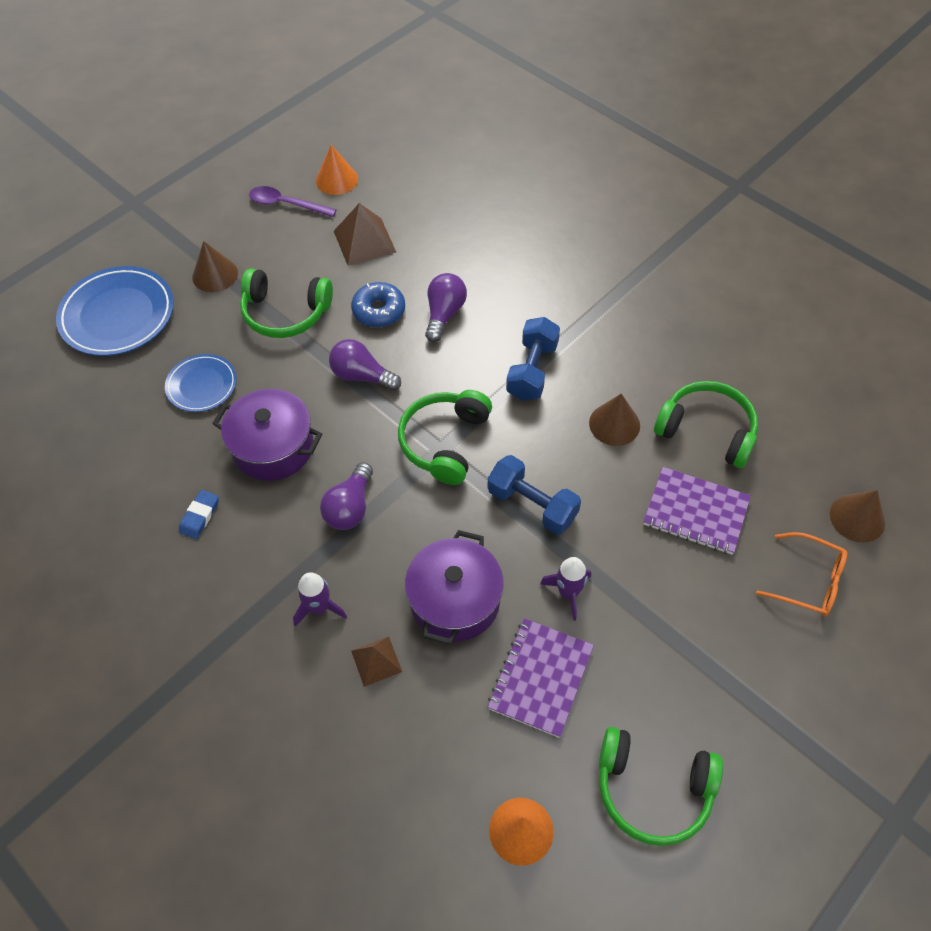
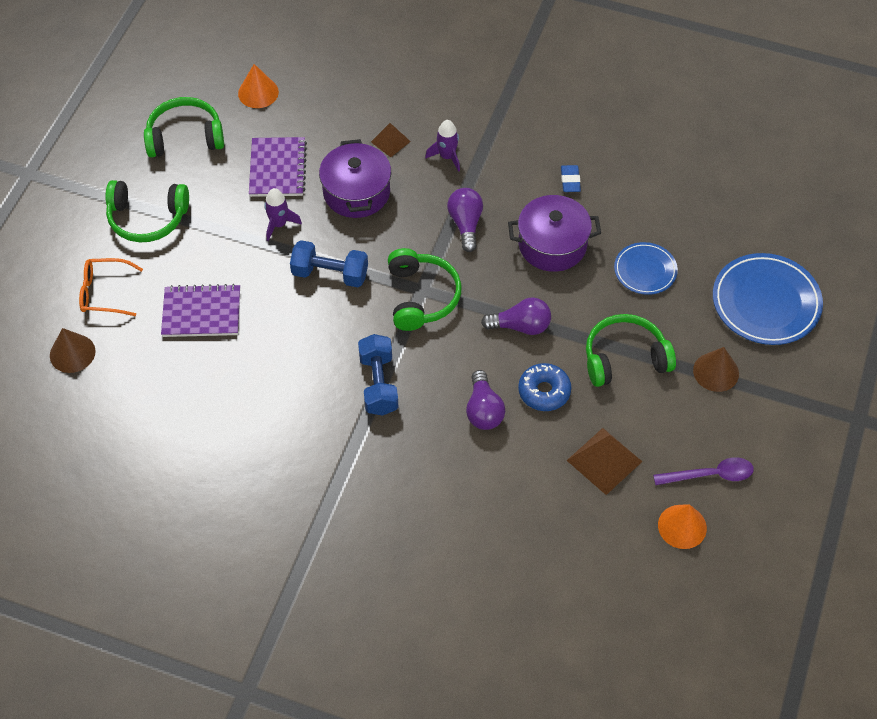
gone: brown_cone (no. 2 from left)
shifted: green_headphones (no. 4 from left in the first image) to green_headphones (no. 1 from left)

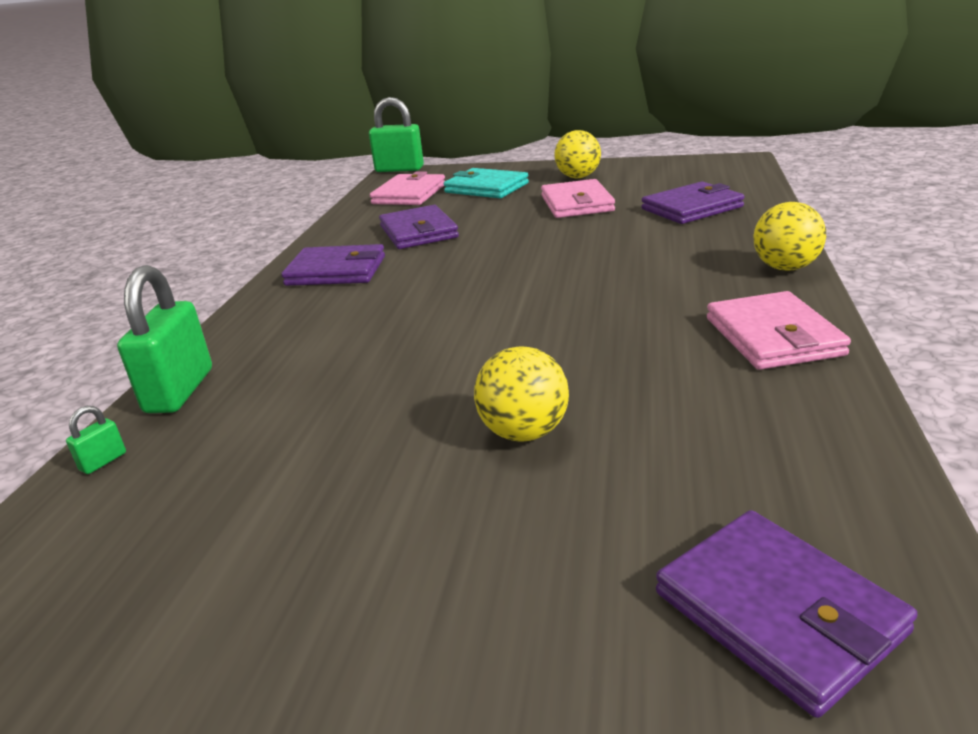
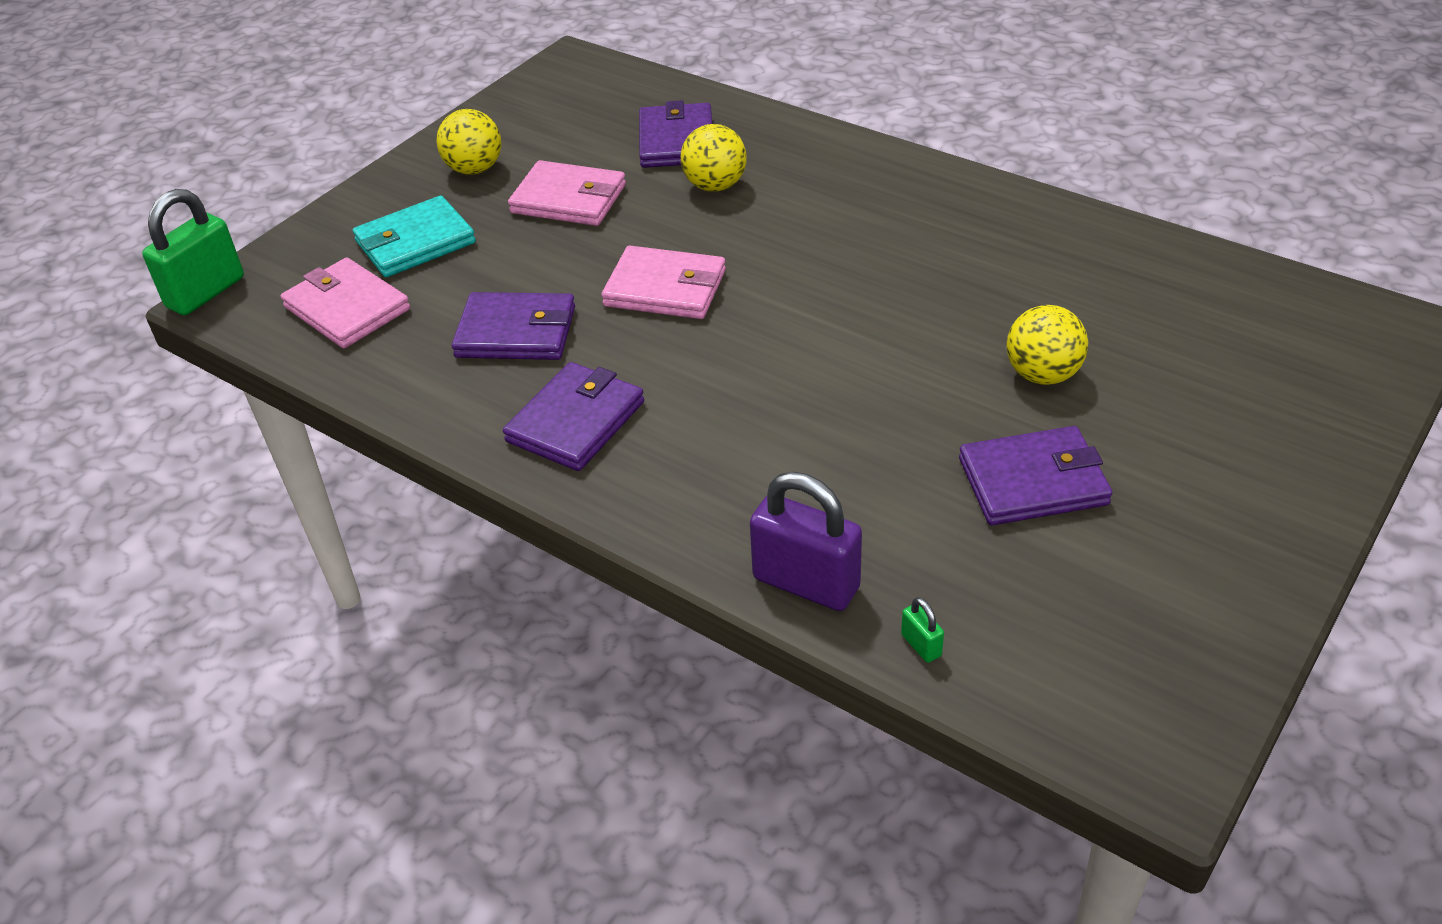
shifted: yellow_ball (no. 3 from left in the first image) to yellow_ball (no. 2 from left); pink_wallet (no. 3 from left); purple_wallet (no. 4 from left)
repainted: green_padlock (no. 2 from left) to purple_padlock

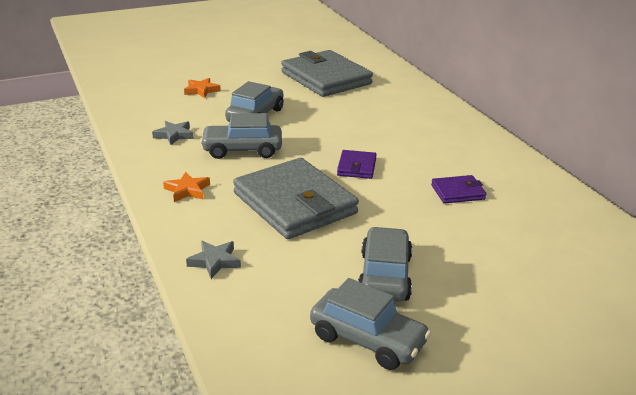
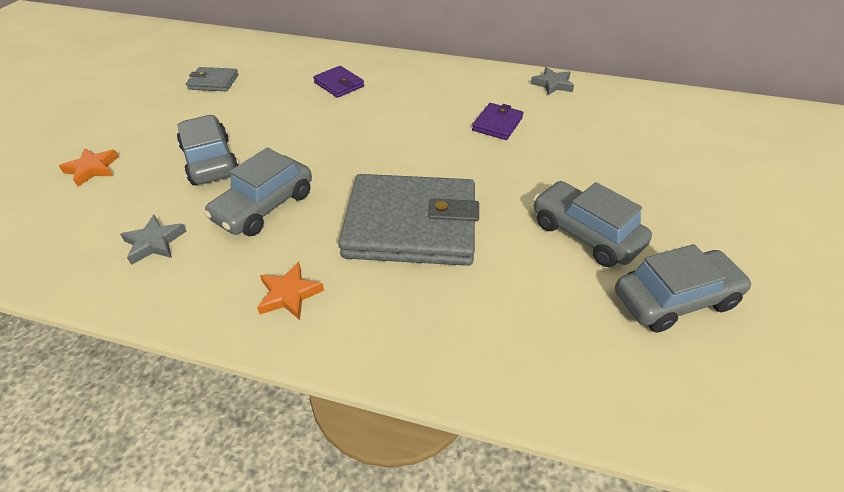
shifted: purple_wallet (no. 1 from left); grey_star (no. 2 from left)
scaled: grey_wallet (no. 2 from left in the first image) x0.45

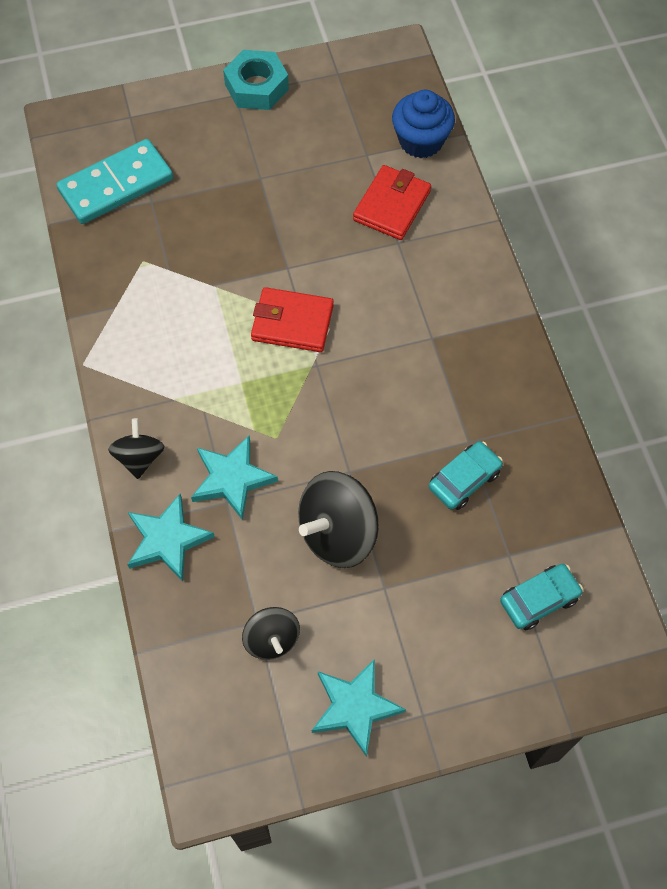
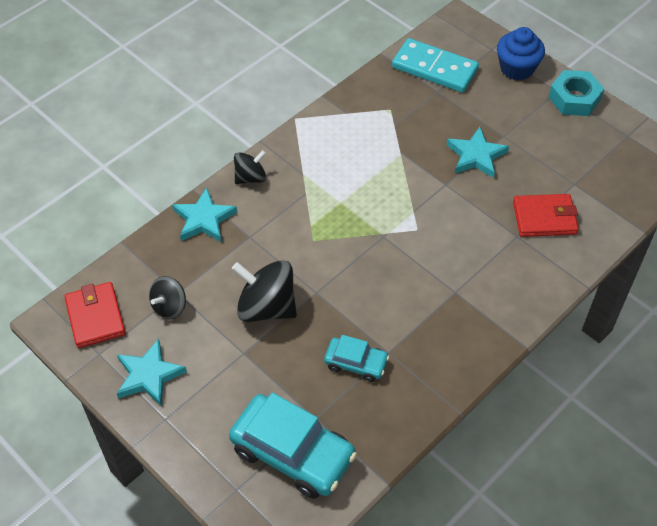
shifted: blue_cupcake; red_wallet (no. 1 from left); turquoise_star (no. 2 from left in the first image) to turquoise_star (no. 3 from left)
scaled: turquoise_car (no. 2 from left in the first image) x1.87

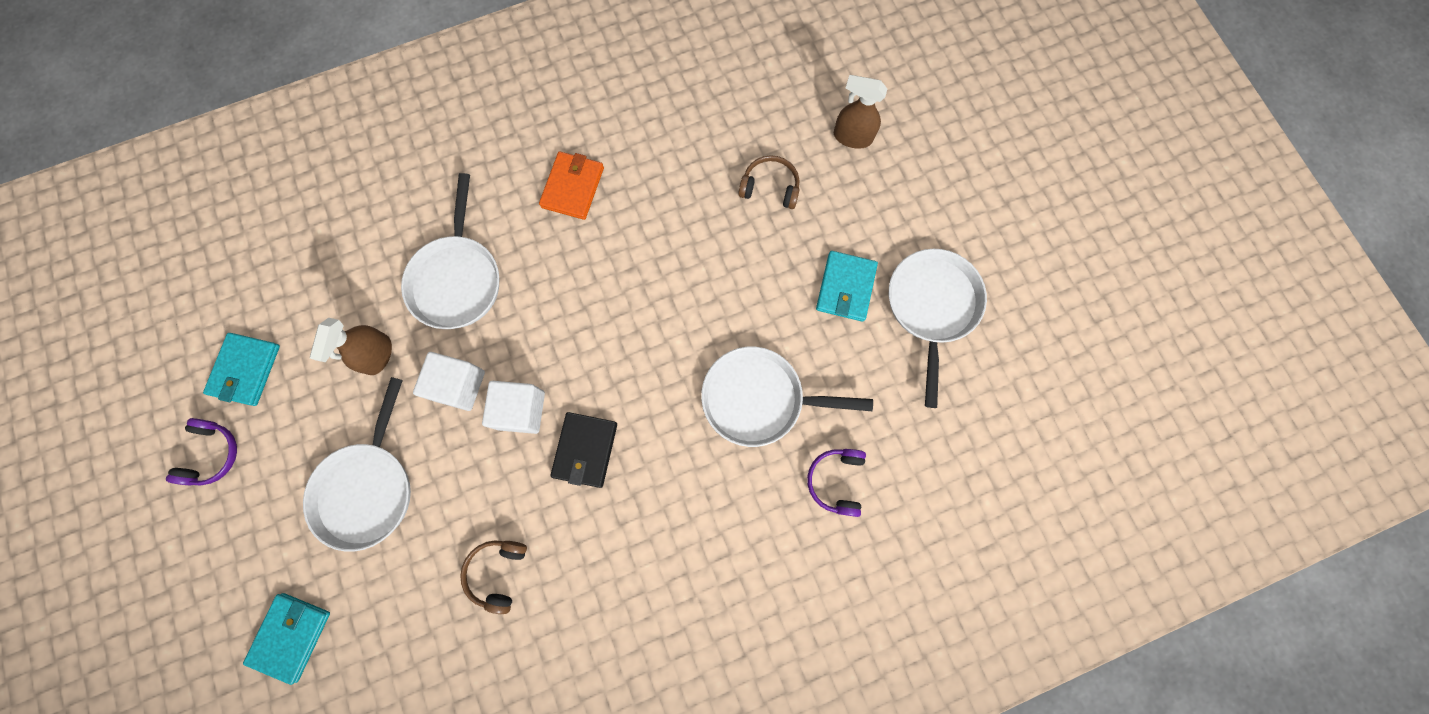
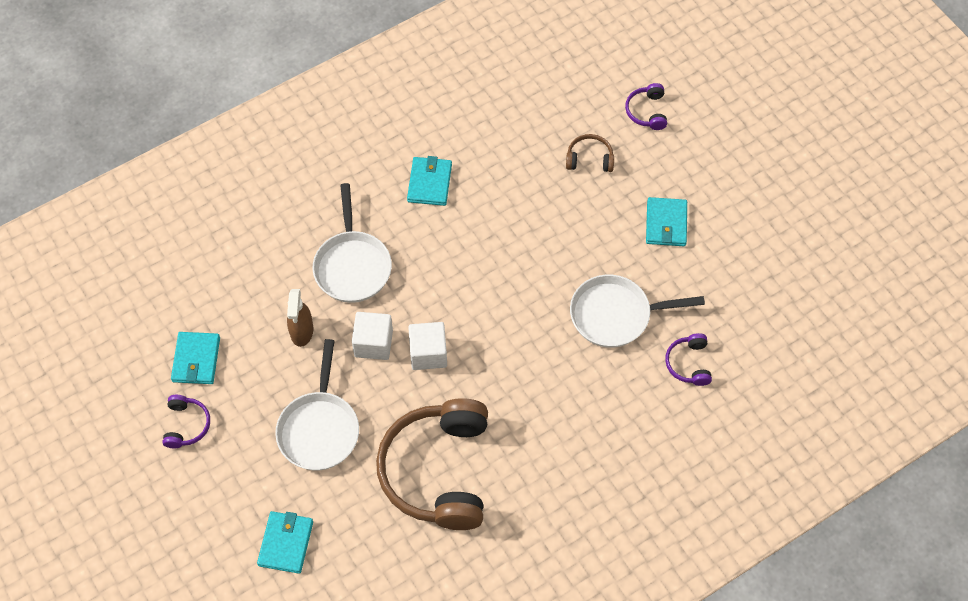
gone: white_pan (no. 4 from left); black_wallet
swapped: brown_spray_bottle (no. 2 from left) to purple_headphones (no. 2 from left)
repainted: orange_wallet to turquoise_wallet (no. 3 from left)
scaled: brown_headphones (no. 1 from left) x2.38

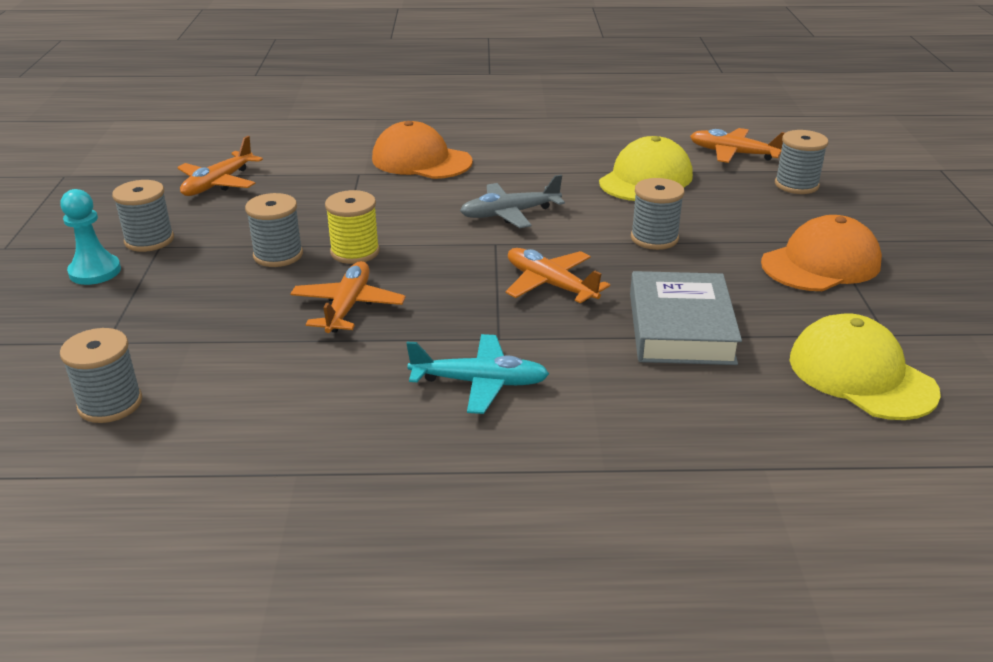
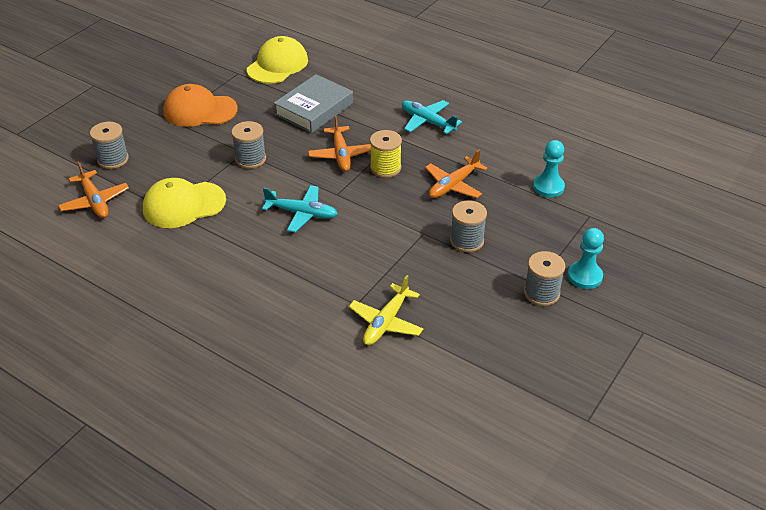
gone: orange_cap (no. 1 from left); orange_plane (no. 1 from left); grey_spool (no. 1 from left)
new: turquoise_pawn (no. 1 from left); yellow_plane
shifted: yellow_spool
repainted: grey_plane to turquoise_plane (no. 1 from left)
rotated: yellow_cap (no. 2 from left) 150 degrees counterclockwise

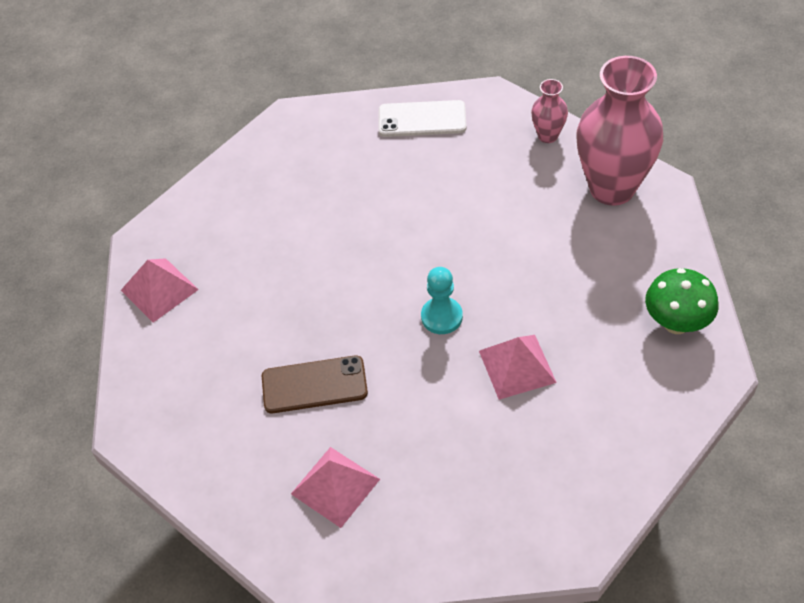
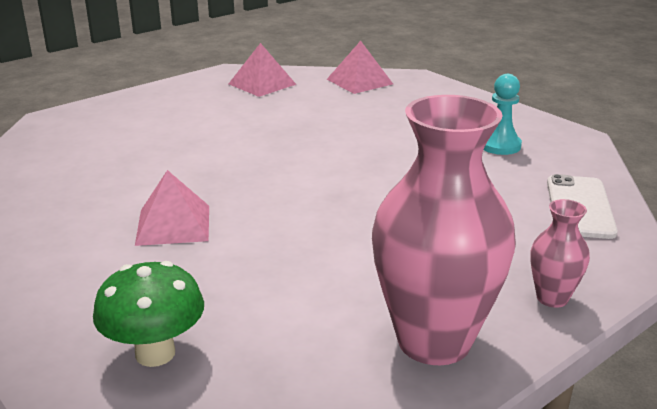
gone: brown_phone
shifted: turquoise_pawn; pink_pyramid (no. 2 from left)

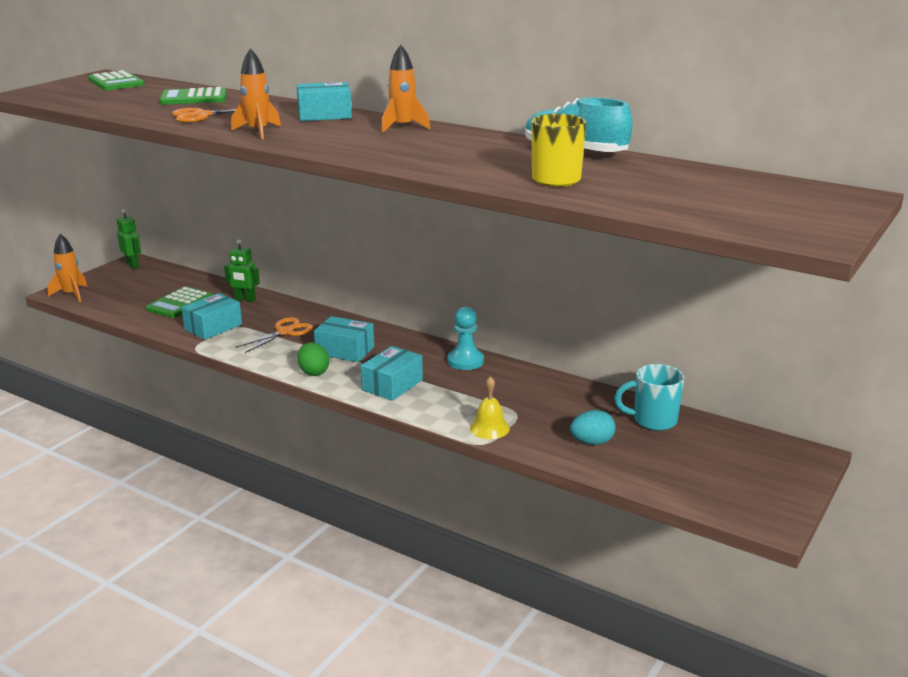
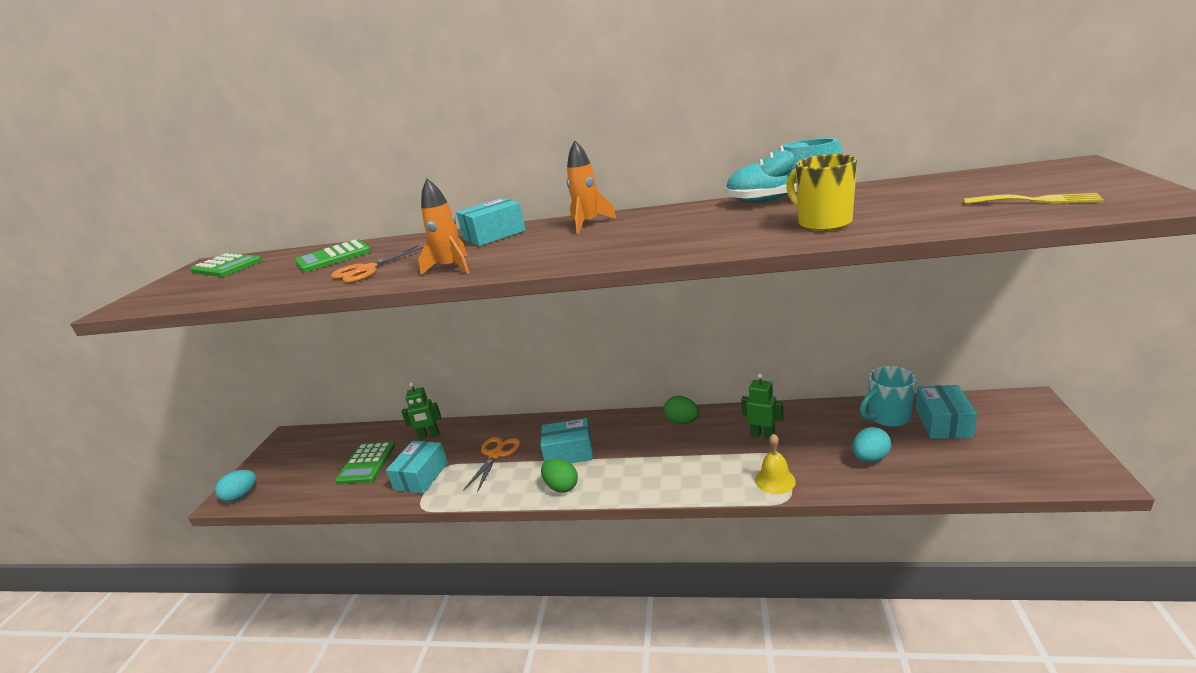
new: yellow_fork
shifted: green_robot (no. 1 from left in the first image) to green_robot (no. 2 from left); turquoise_box (no. 4 from left)
swapped: orange_rocket (no. 1 from left) to turquoise_egg (no. 1 from left); turquoise_pawn to green_egg (no. 2 from left)

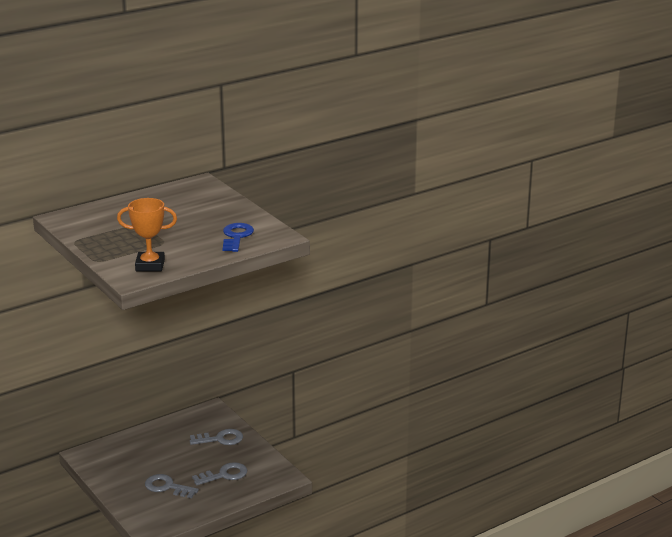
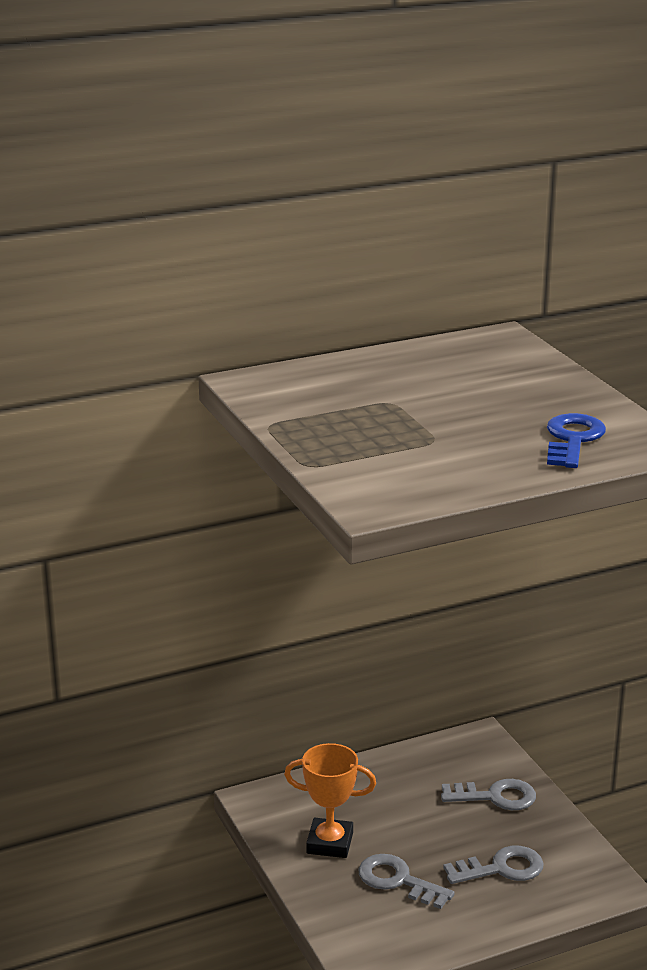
shifted: orange_trophy

